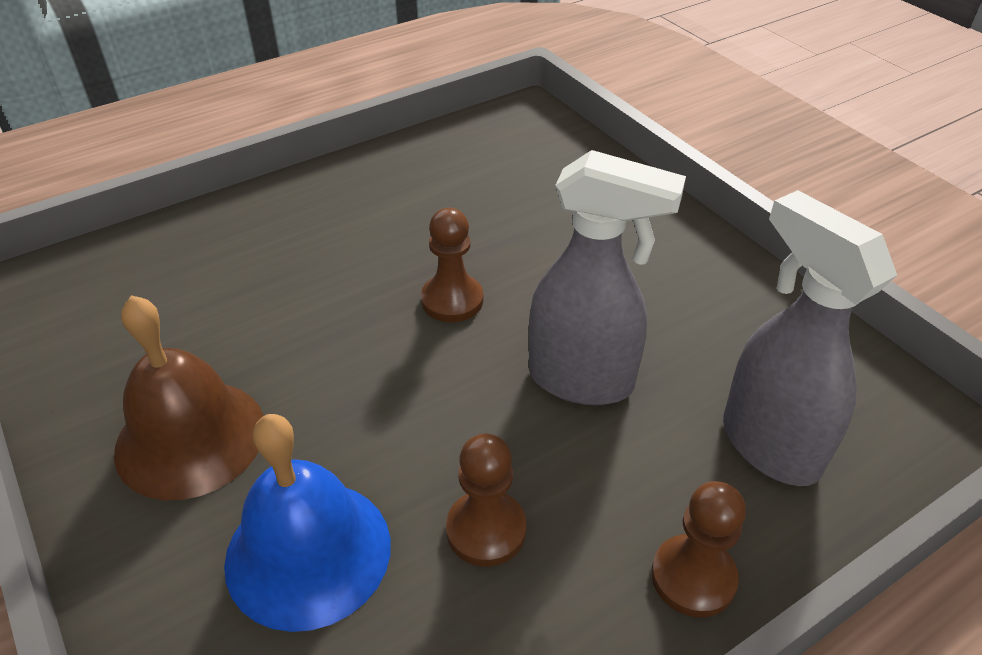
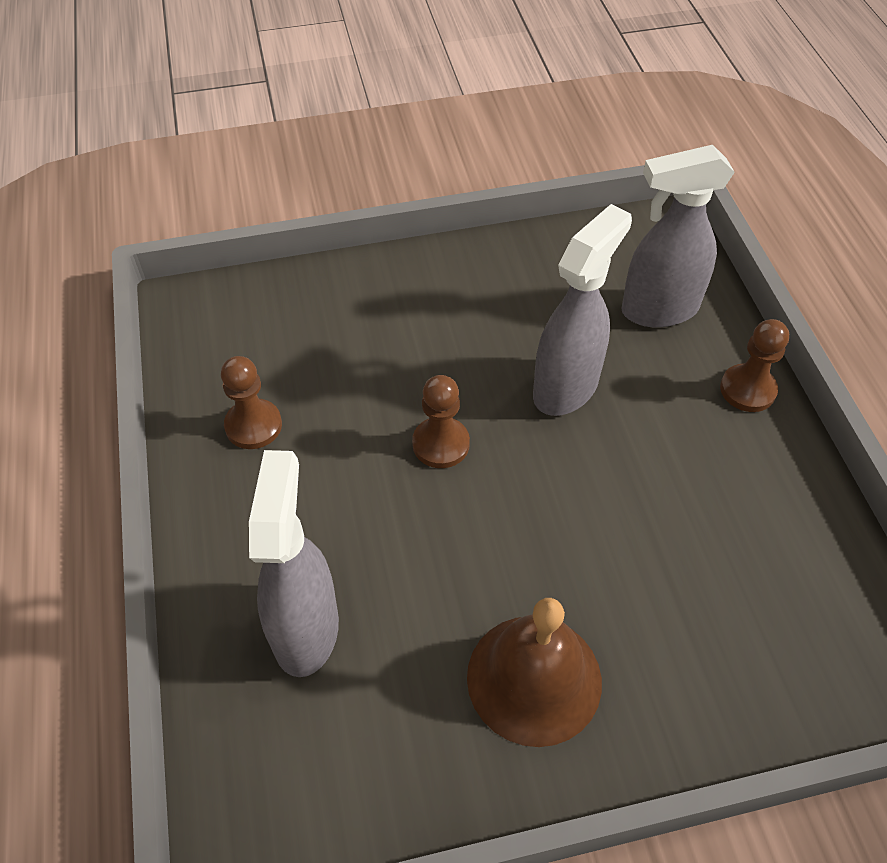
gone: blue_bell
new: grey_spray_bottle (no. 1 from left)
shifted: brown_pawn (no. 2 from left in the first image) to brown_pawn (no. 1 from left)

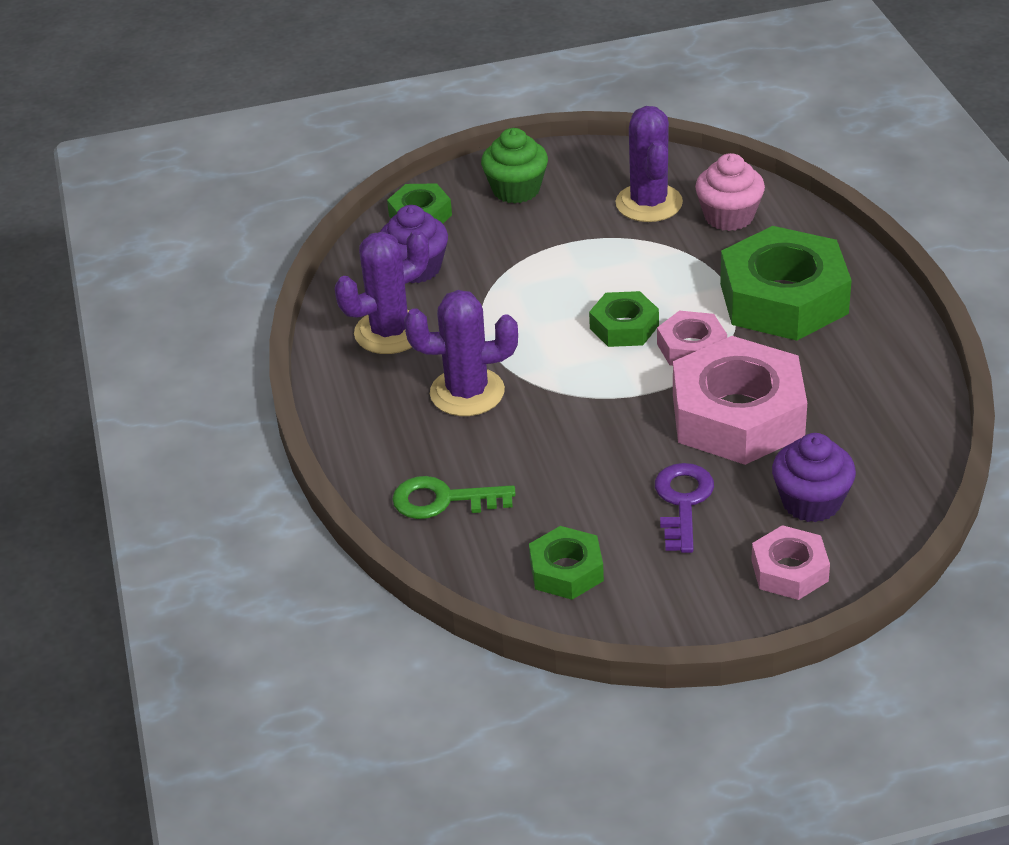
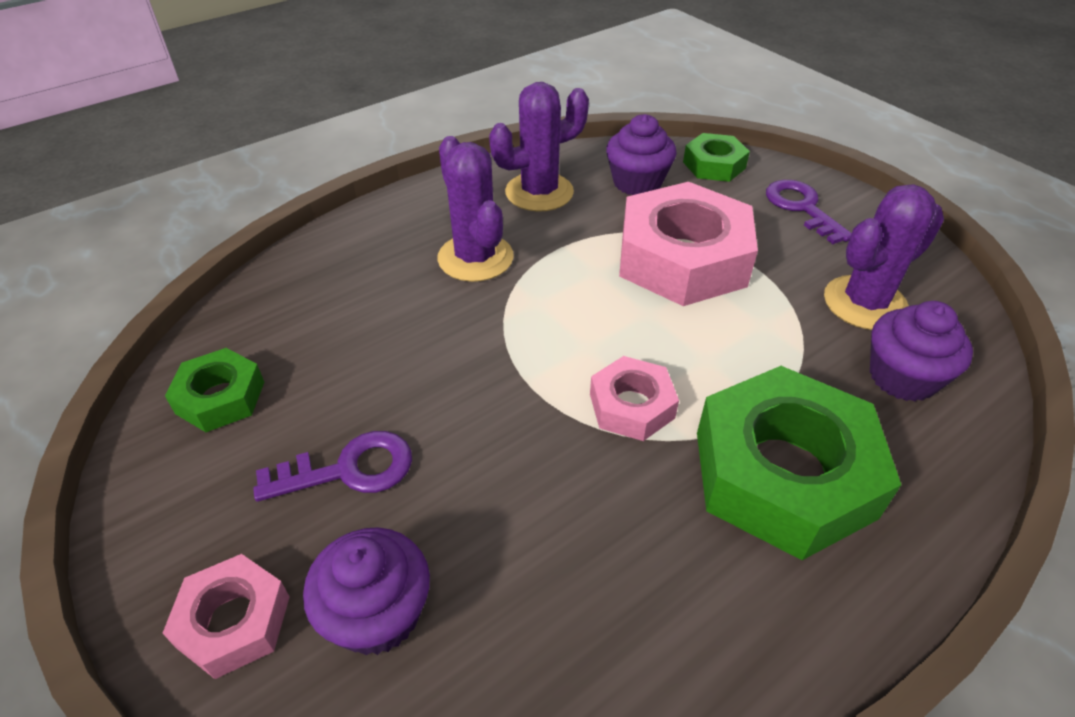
gone: green_nut (no. 3 from left); green_key
shifted: pink_nut (no. 2 from left in the first image) to pink_nut (no. 3 from left)
swapped: green_cupcake to purple_key (no. 2 from left)
repainted: pink_cupcake to purple_cupcake (no. 3 from left)
rotated: purple_cactus (no. 1 from left in the first image) 60 degrees counterclockwise

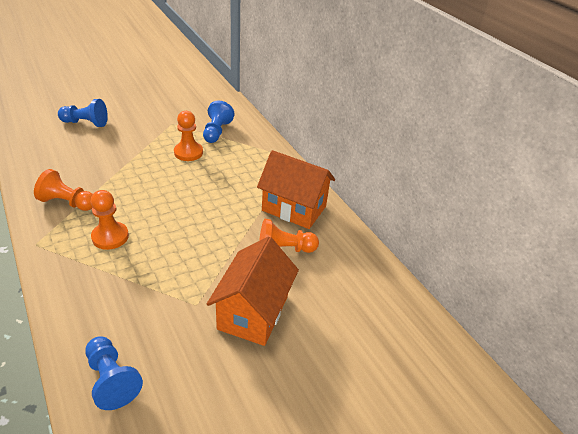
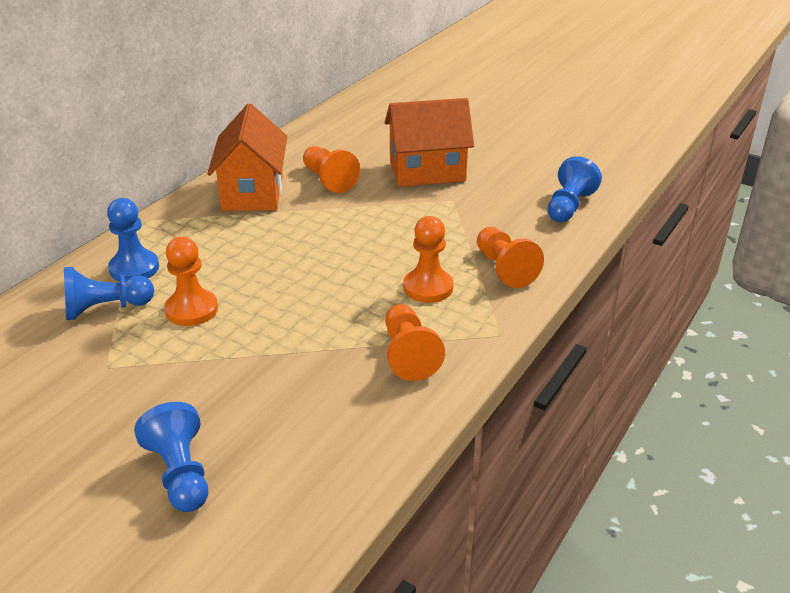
new: blue_pawn (no. 2 from left); orange_pawn (no. 5 from left)

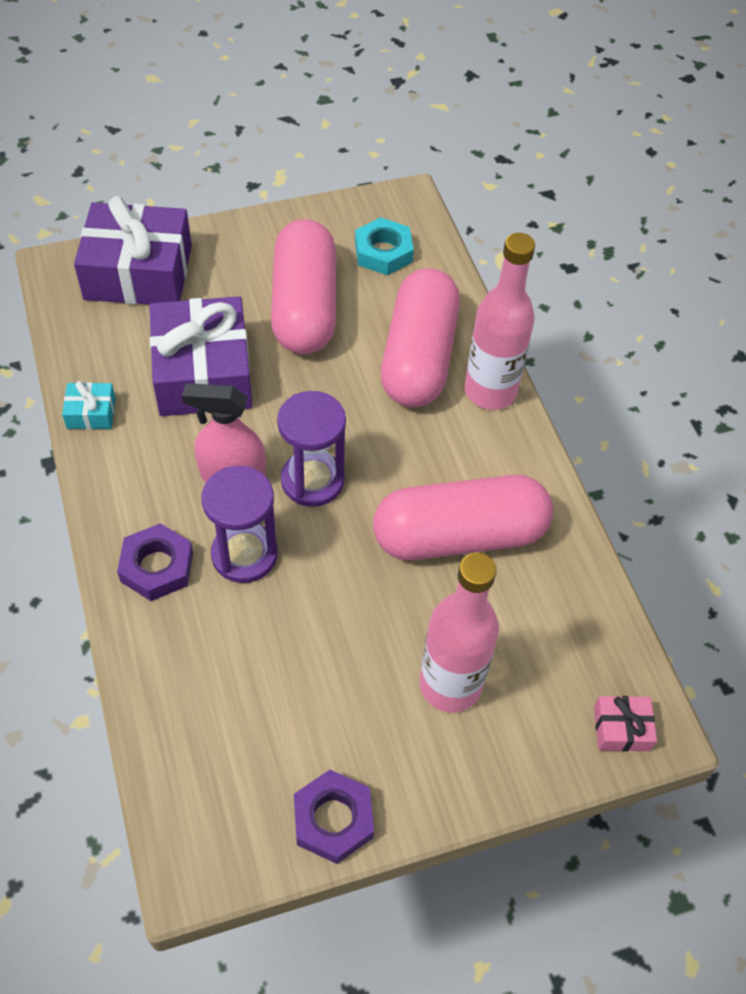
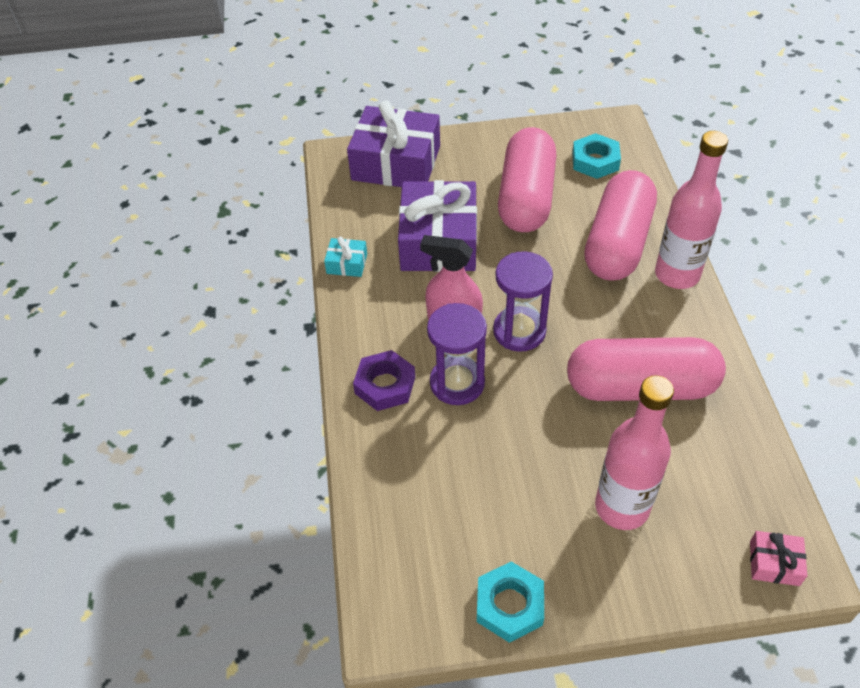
repainted: purple_nut (no. 2 from left) to turquoise_nut (no. 1 from left)

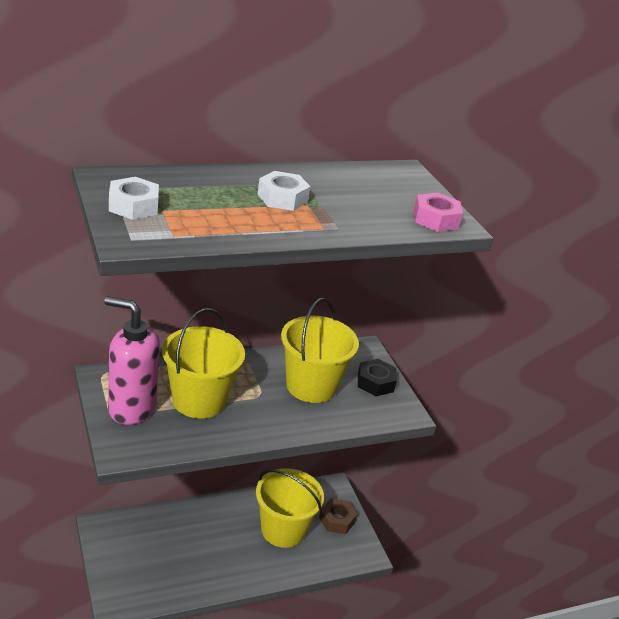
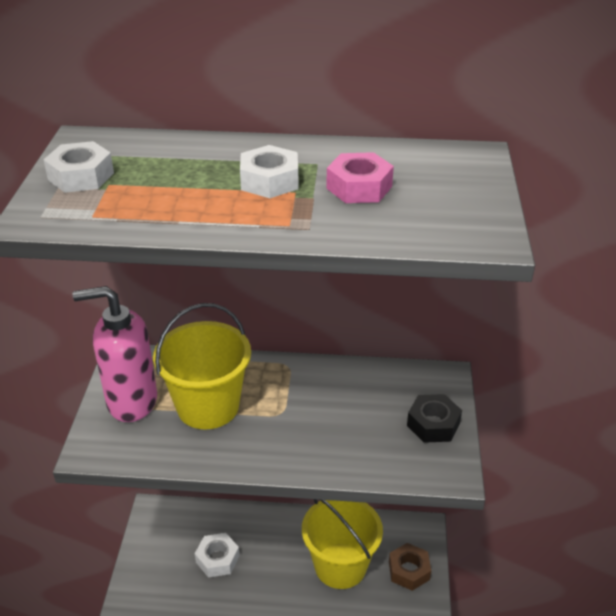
gone: yellow_bucket (no. 3 from left)
new: white_nut (no. 2 from left)
shifted: pink_nut
rotated: pink_soap_dispenser 45 degrees counterclockwise

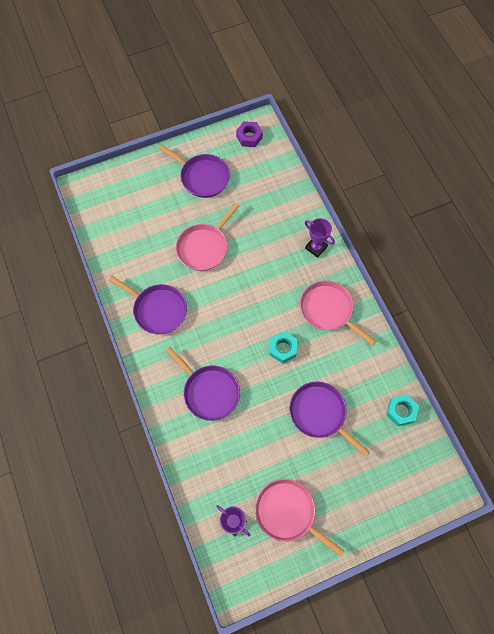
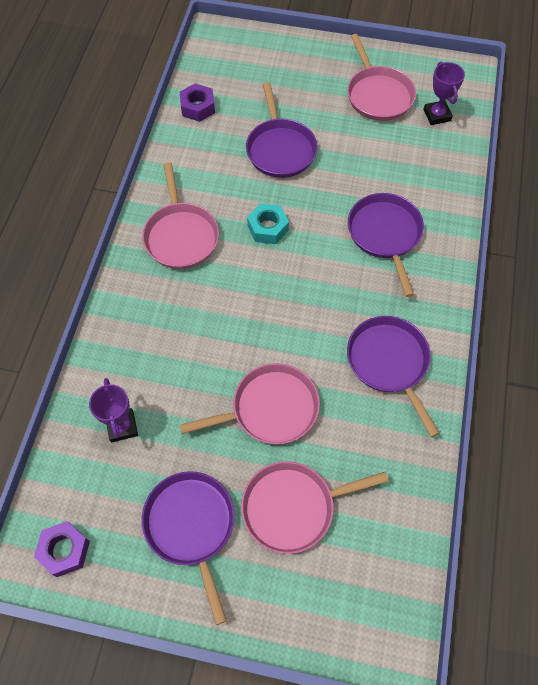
new: pink_pan (no. 3 from left)
shifted: purple_trophy (no. 2 from left in the first image) to purple_trophy (no. 1 from left)
repainted: turquoise_nut (no. 2 from left) to purple_nut (no. 2 from left)

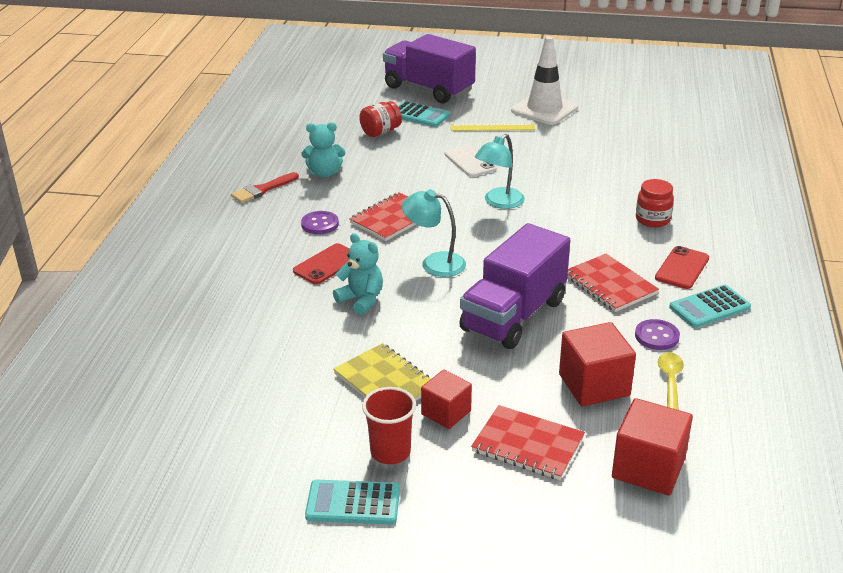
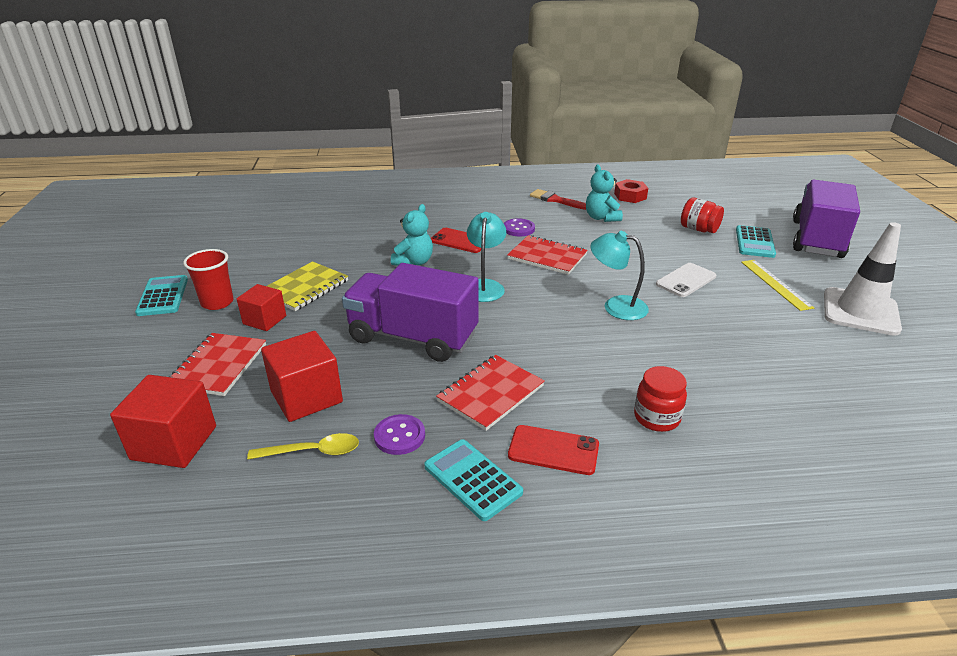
new: red_nut

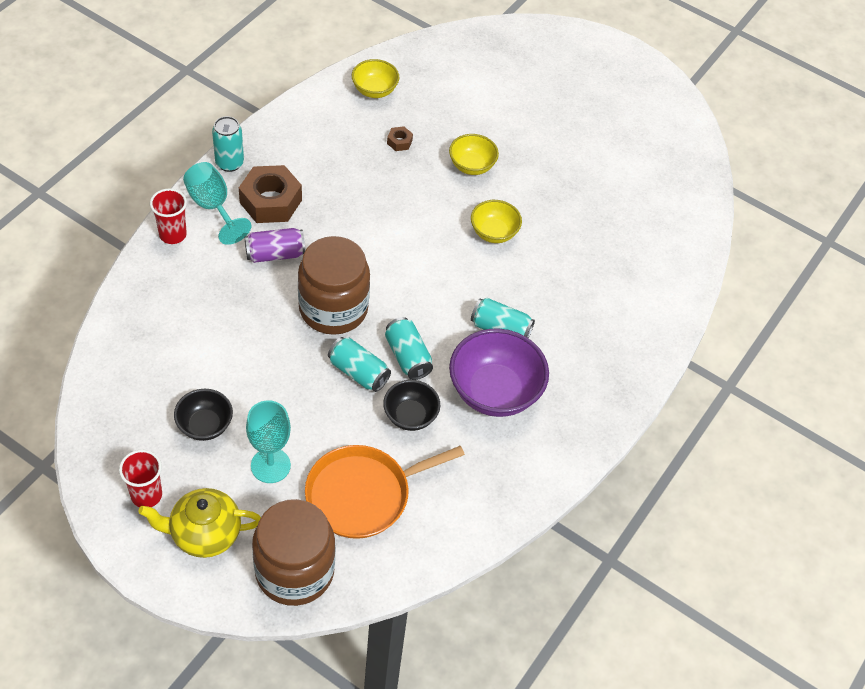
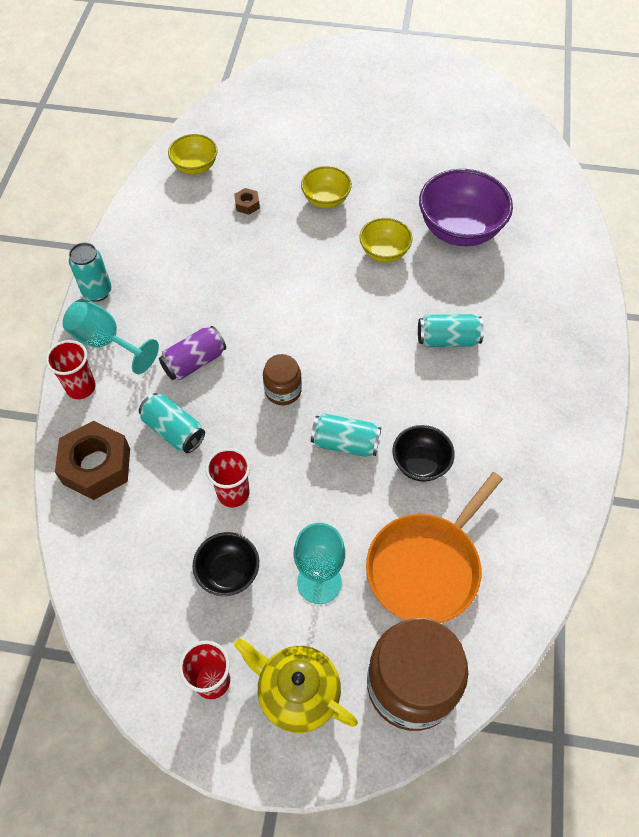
new: red_cup (no. 3 from left)
shifted: brown_nut (no. 1 from left); turquoise_can (no. 3 from left in the first image) to turquoise_can (no. 2 from left); purple_bowl
rotated: yellow_teapot 60 degrees clockwise
scaled: brown_jar (no. 2 from left in the first image) x0.50

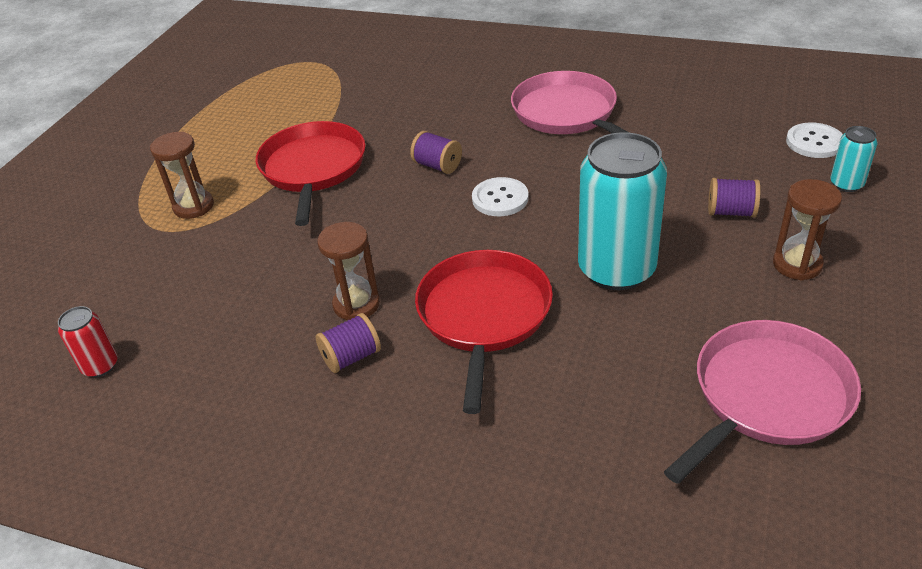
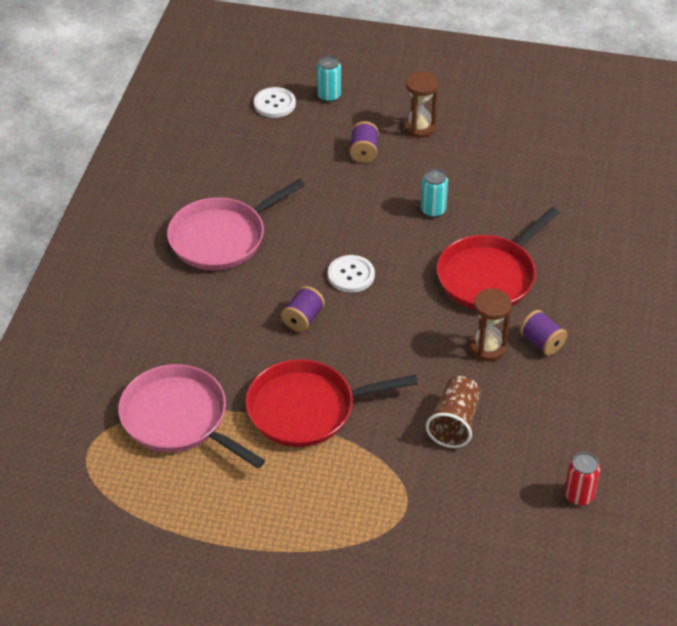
gone: brown_hourglass (no. 1 from left)
new: brown_cup
shifted: pink_pan (no. 2 from left in the first image) to pink_pan (no. 1 from left)
rotated: red_pan (no. 2 from left) 45 degrees counterclockwise
scaled: turquoise_can (no. 1 from left in the first image) x0.46

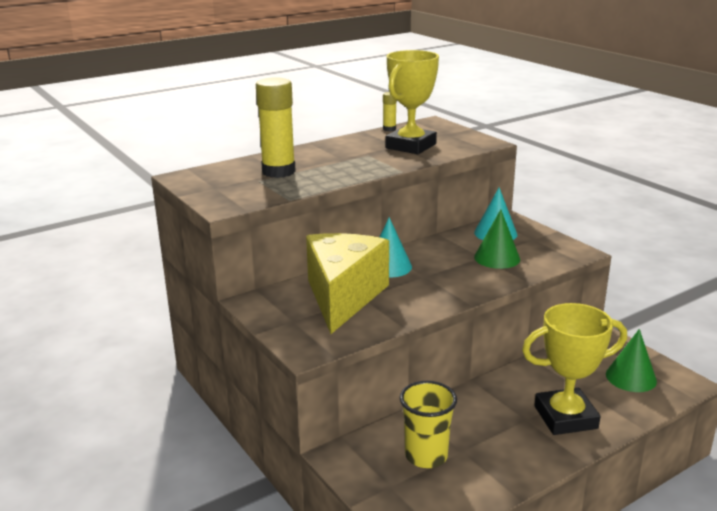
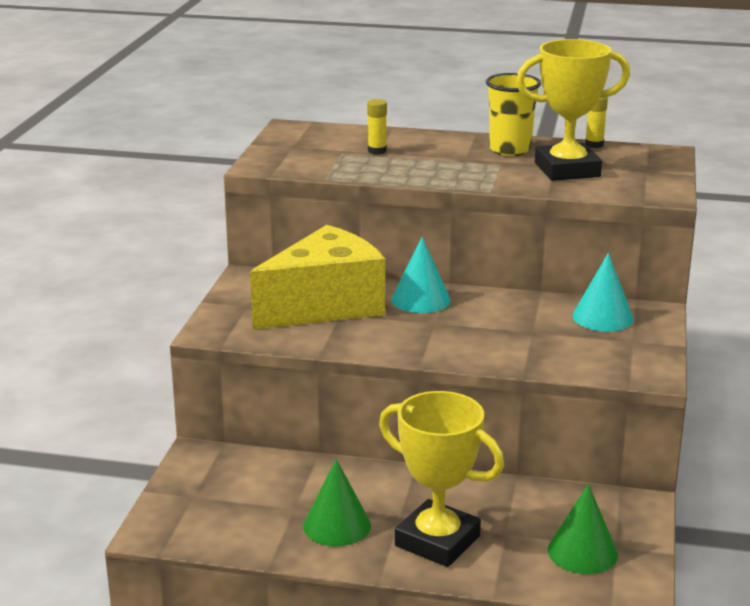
shifted: green_cone (no. 1 from left); yellow_cup
scaled: yellow_glue_stick (no. 1 from left) x0.46

